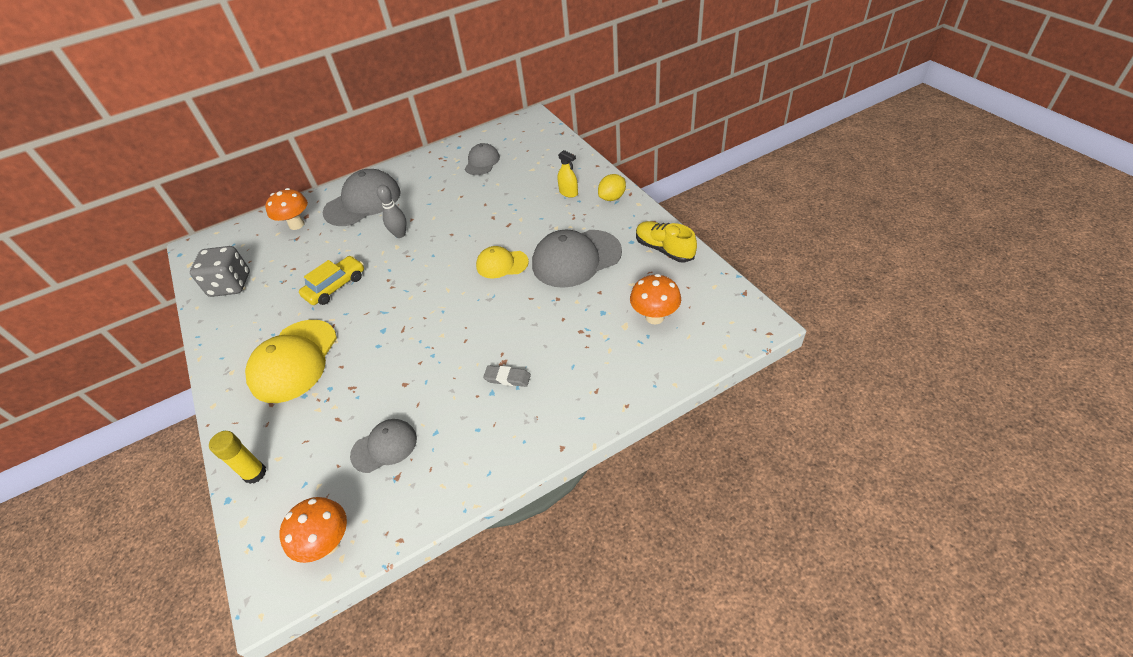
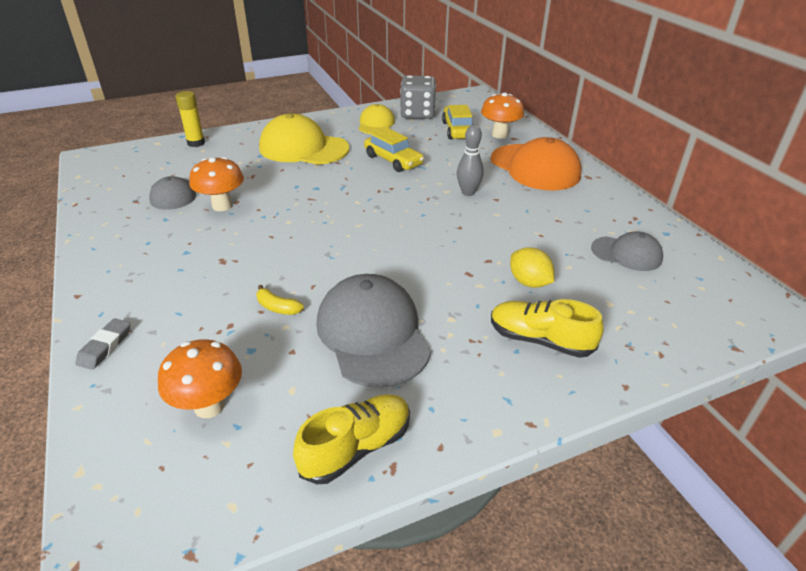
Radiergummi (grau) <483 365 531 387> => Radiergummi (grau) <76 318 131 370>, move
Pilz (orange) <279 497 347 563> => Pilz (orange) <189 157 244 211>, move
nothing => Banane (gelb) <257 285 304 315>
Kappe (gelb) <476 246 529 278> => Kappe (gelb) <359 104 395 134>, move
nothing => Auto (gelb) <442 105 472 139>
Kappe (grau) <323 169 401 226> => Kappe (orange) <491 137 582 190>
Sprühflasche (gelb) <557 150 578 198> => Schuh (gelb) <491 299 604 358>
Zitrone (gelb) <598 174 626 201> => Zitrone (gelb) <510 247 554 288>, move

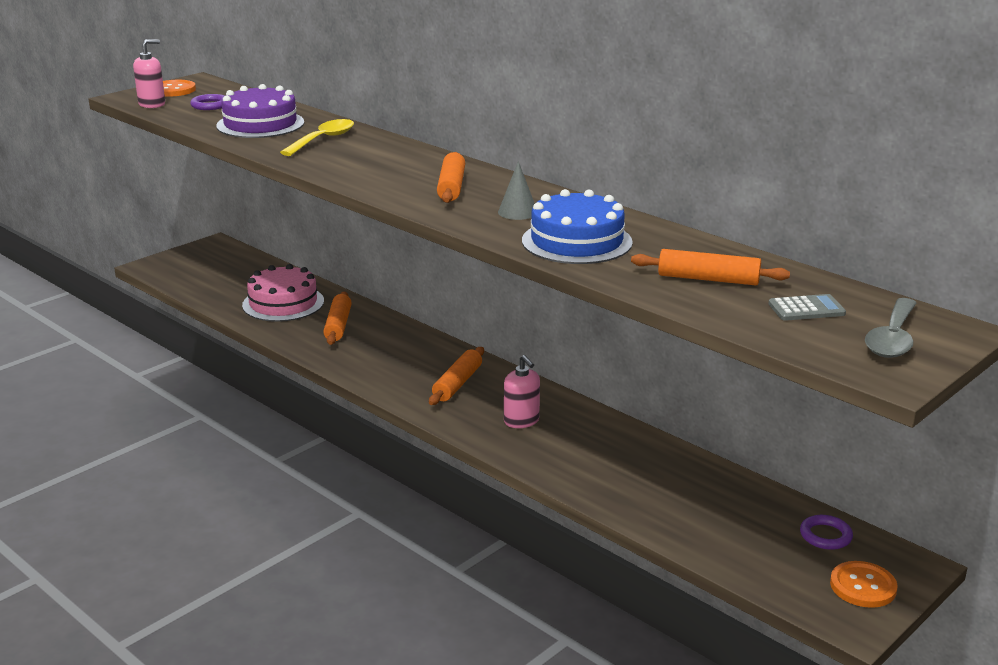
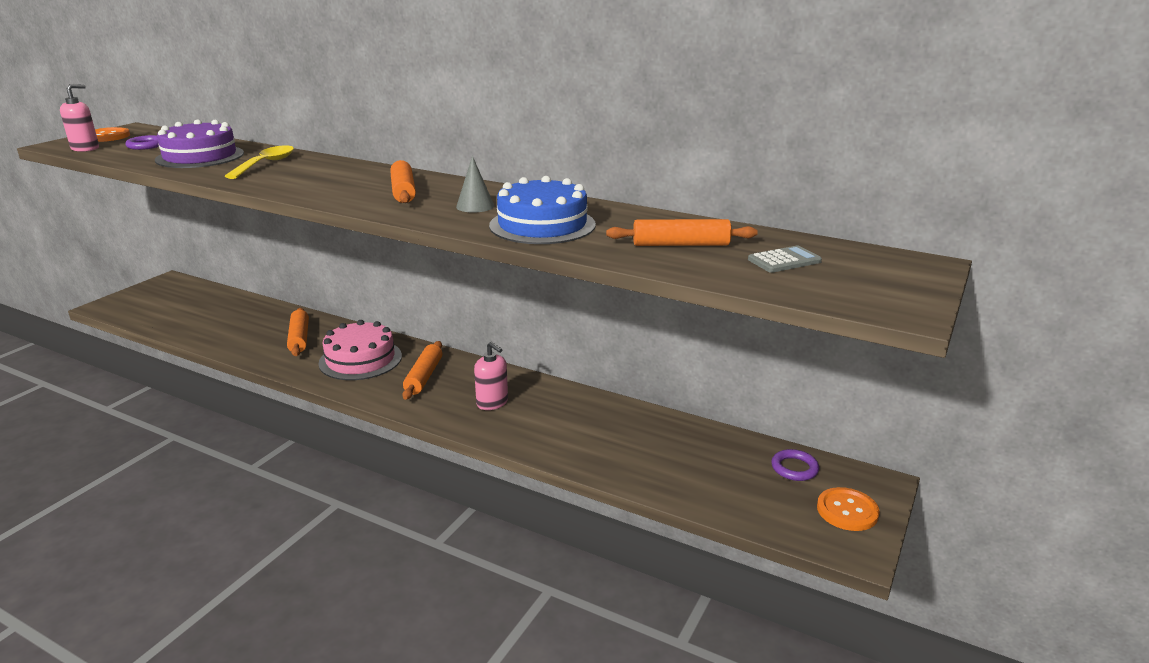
Kuchen (rosa) <242 264 324 322> => Kuchen (rosa) <318 320 402 380>, move
Löffel (grau) <865 298 917 358> => nothing

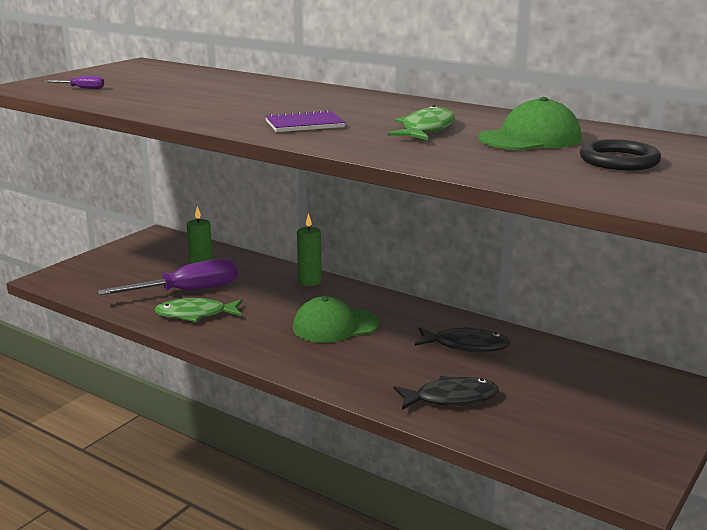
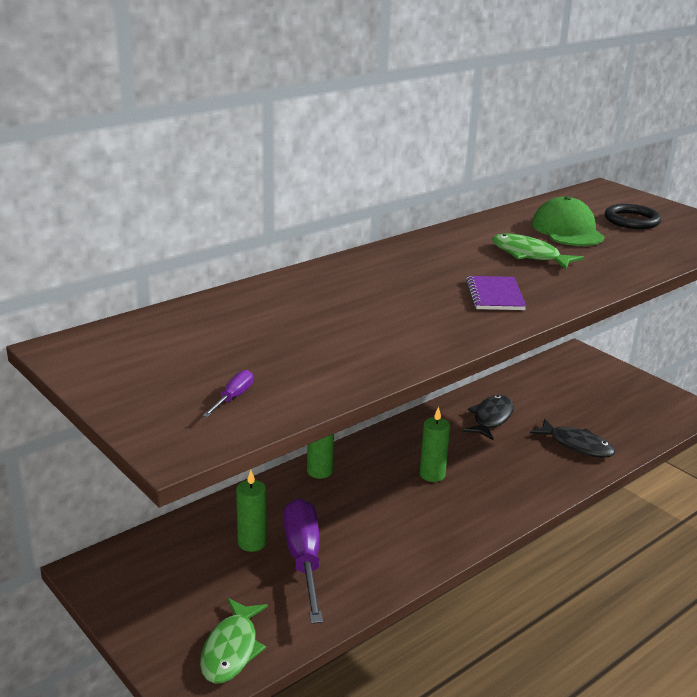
Fisch (grün) <154 298 242 322> => Fisch (grün) <200 598 268 684>, move
Kappe (grün) <293 296 379 343> => Kerze (grün) <420 407 450 482>
Fisch (schwarz) <393 376 499 410> => Fisch (schwarz) <530 419 615 458>, 120 degrees clockwise

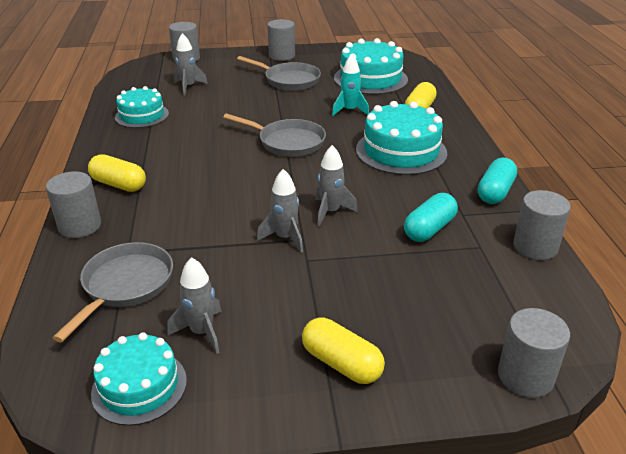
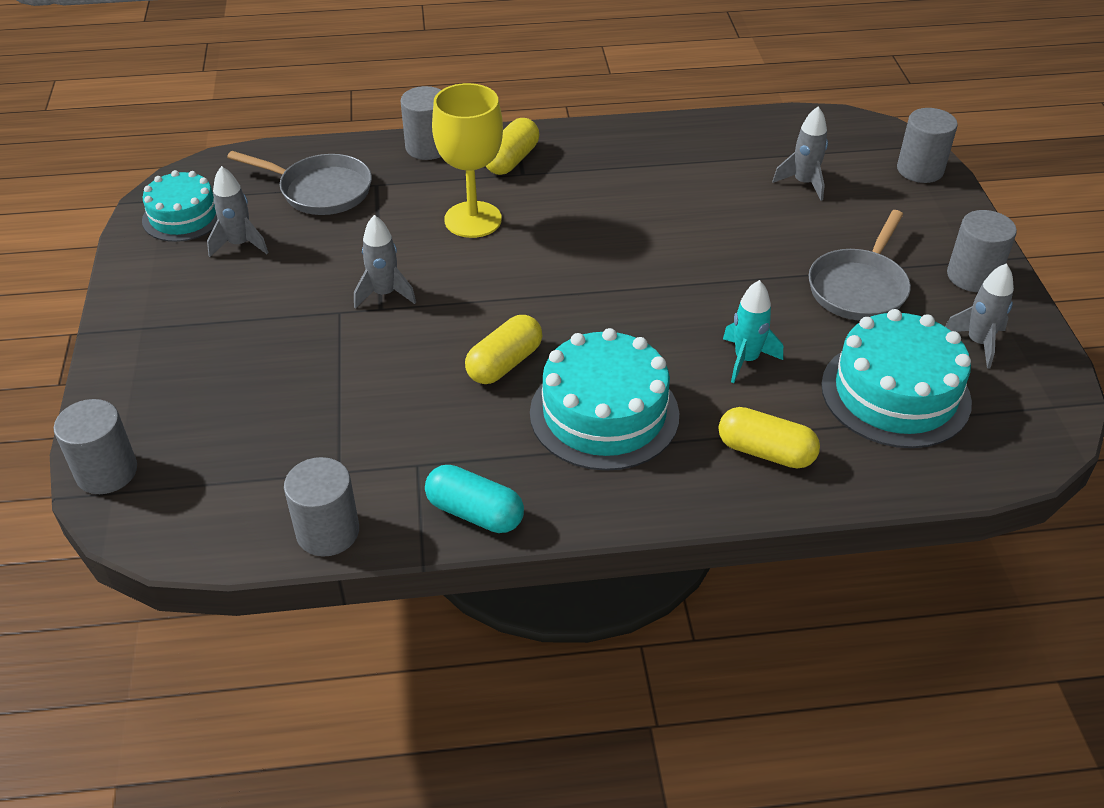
nothing => Kelch (gelb) <432 83 503 238>
Kapsel (gelb) <302 318 385 384> => Kapsel (gelb) <465 315 542 384>, move
Rakete (grau) <316 145 358 227> => Rakete (grau) <945 263 1014 368>, move
Kuchen (türkis) <115 86 169 128> => nothing
Pfanne (grau) <223 114 326 157> => nothing
Kapsel (türkis) <404 193 458 242> => nothing

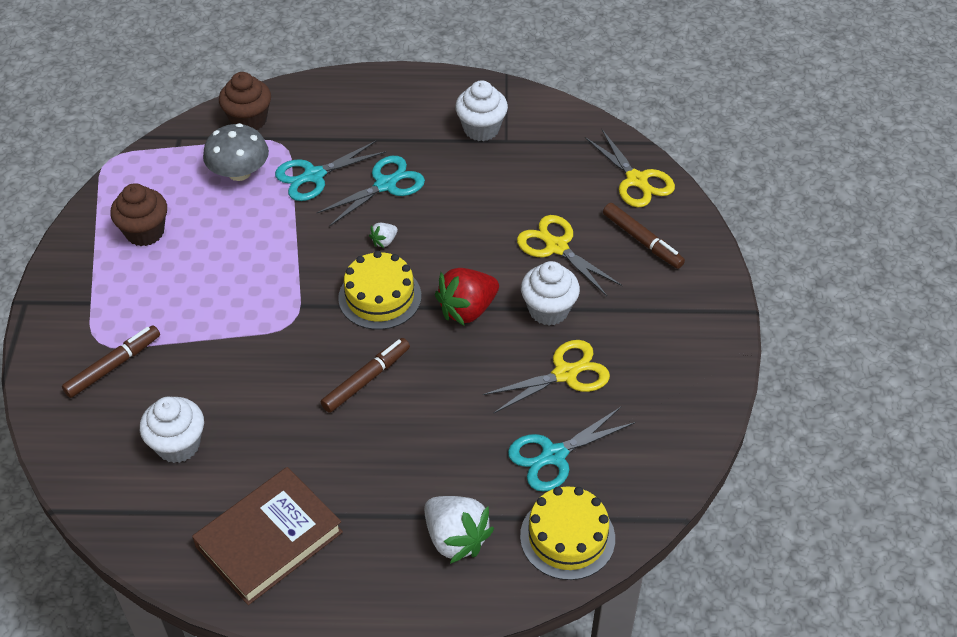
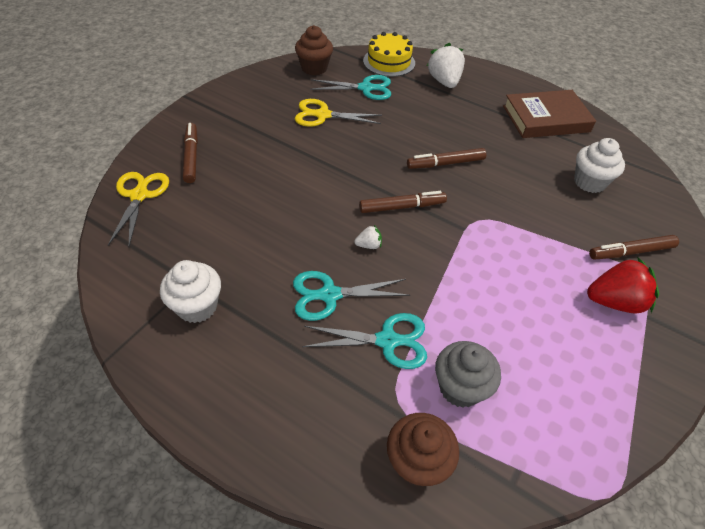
Muffin (braun) <110 183 167 246> => Muffin (braun) <295 25 333 75>, move
Kuchen (gelb) <338 251 421 330> => Filzstift (braun) <359 191 447 213>
Pilz (grau) <203 123 269 181> => Muffin (grau) <435 341 501 408>
Erdbeere (rot) <435 268 499 326> => Erdbeere (rot) <587 257 659 314>, move
Schere (gelb) <517 215 623 296> => nothing
Muffin (weiß) <521 261 580 325> => nothing

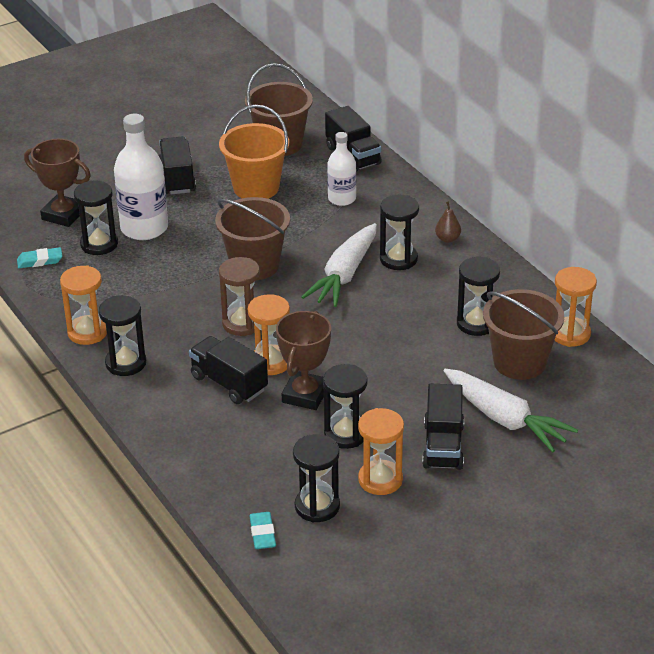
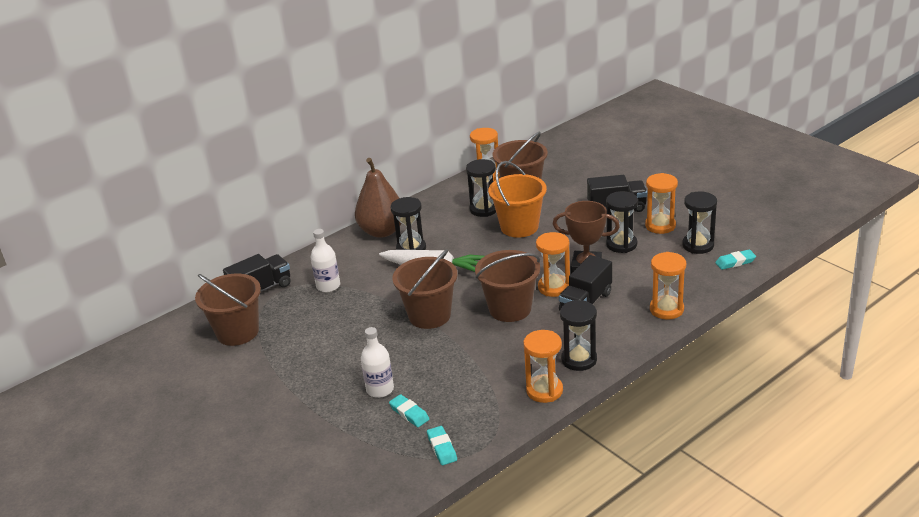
Birne (braun) <435 202 461 243> => Birne (braun) <355 158 401 238>, x2.45
Flasche (weiß) <114 114 168 240> => Flasche (weiß) <361 327 394 398>, x0.60
Sanduhr (schwarz) <74 180 118 255> => Radiergummi (türkis) <389 394 429 427>
Sanduhr (braun) <219 257 260 336> => Eimer (braun) <475 250 540 322>
Eimer (orange) <219 105 289 199> => Eimer (orange) <488 161 547 238>, move
nothing => Sanduhr (orange) <650 252 686 320>
Pokal (braun) <24 139 91 227> => nothing
Lastwagen (schwarz) <159 137 196 195> => nothing
Karotte (weiß) <444 369 578 453> => nothing

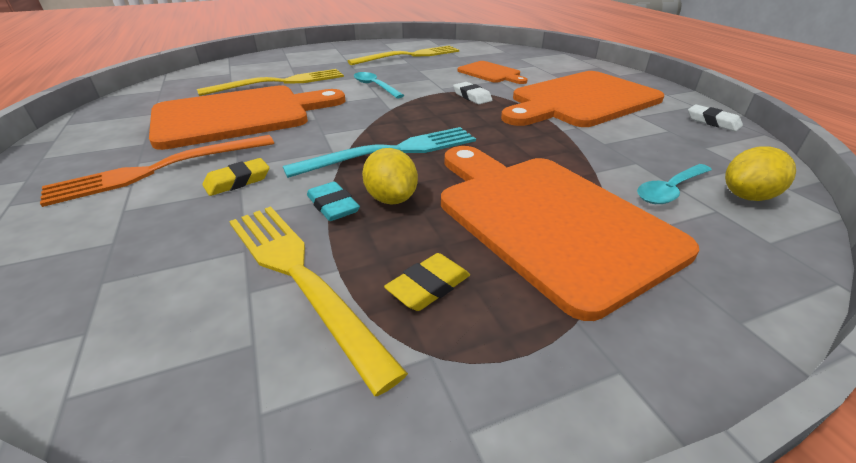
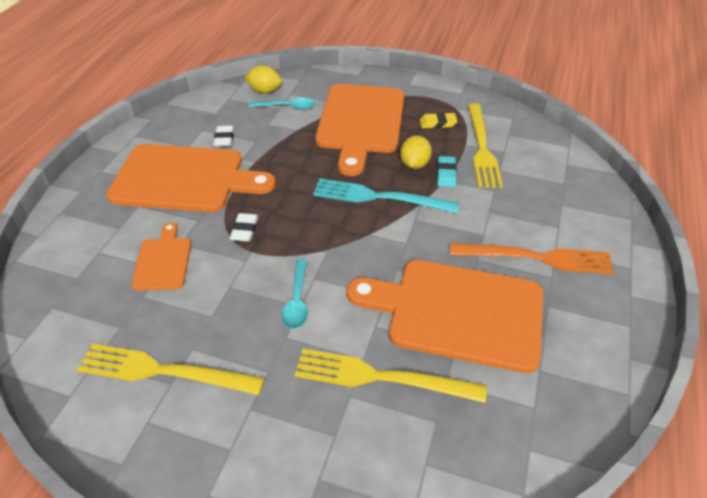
Radiergummi (weiß) <688 105 743 131> => Radiergummi (weiß) <213 126 234 147>, move
Radiergummi (gelb) <202 158 269 196> => nothing

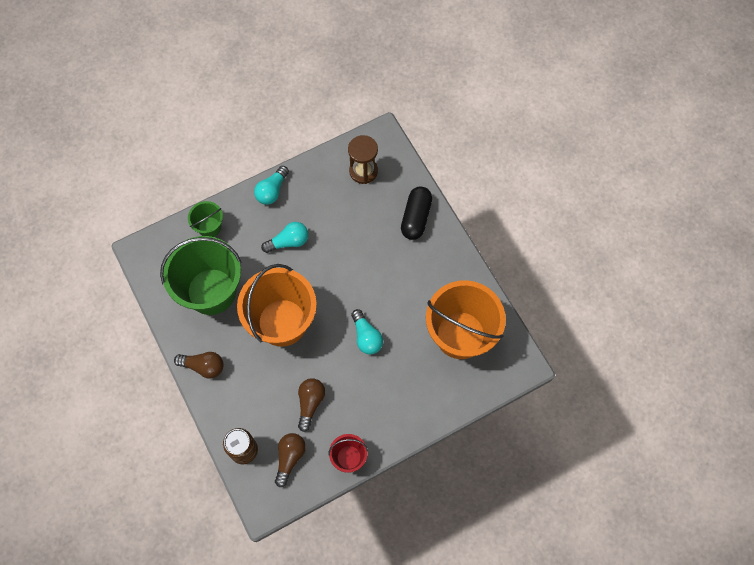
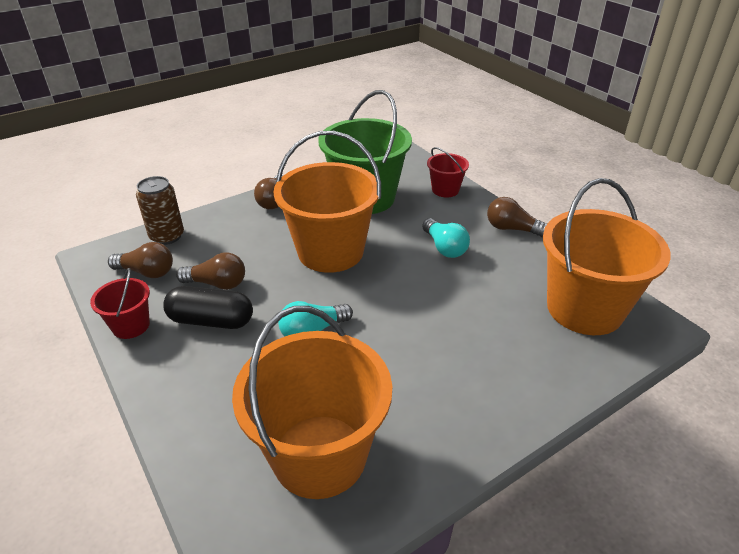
Kapsel (schwarz) <401 186 432 240> => Kapsel (schwarz) <163 286 253 329>, move
Eimer (grün) <188 201 223 237> => Eimer (rot) <427 147 469 197>
Glühbirne (türkis) <254 166 289 205> => Glühbirne (braun) <487 197 547 237>
Sanduhr (braun) <348 135 378 184> => Eimer (orange) <543 178 671 335>

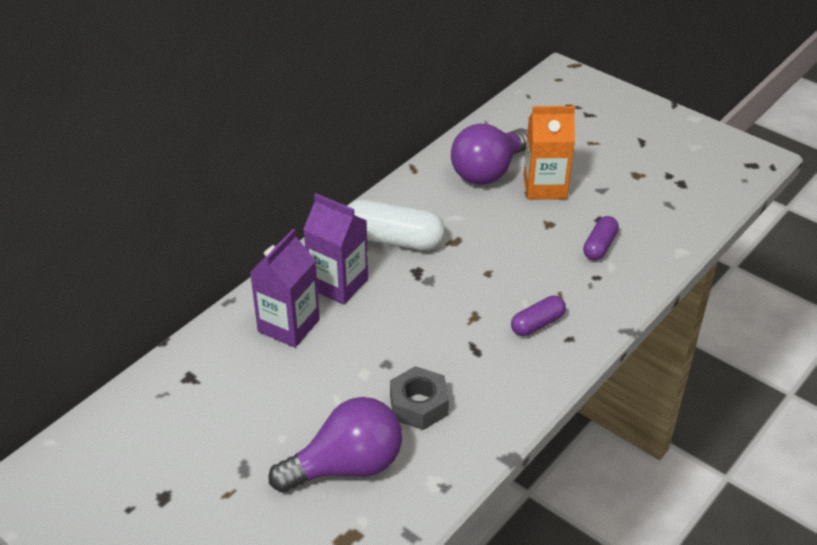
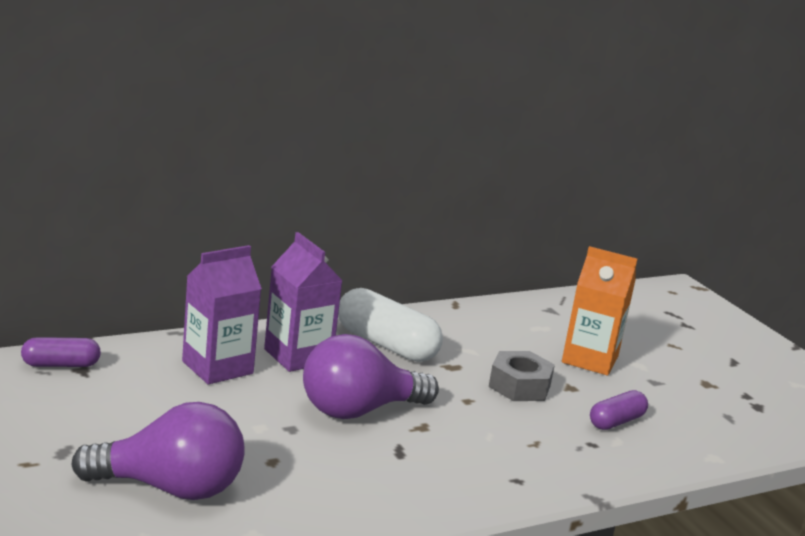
Kapsel (lila) <511 296 566 336> => Kapsel (lila) <21 337 101 367>, move
Glühbirne (lila) <451 124 528 185> => Glühbirne (lila) <303 334 439 419>, move
Sechskantmutter (grau) <390 366 449 430> => Sechskantmutter (grau) <489 351 555 401>, move

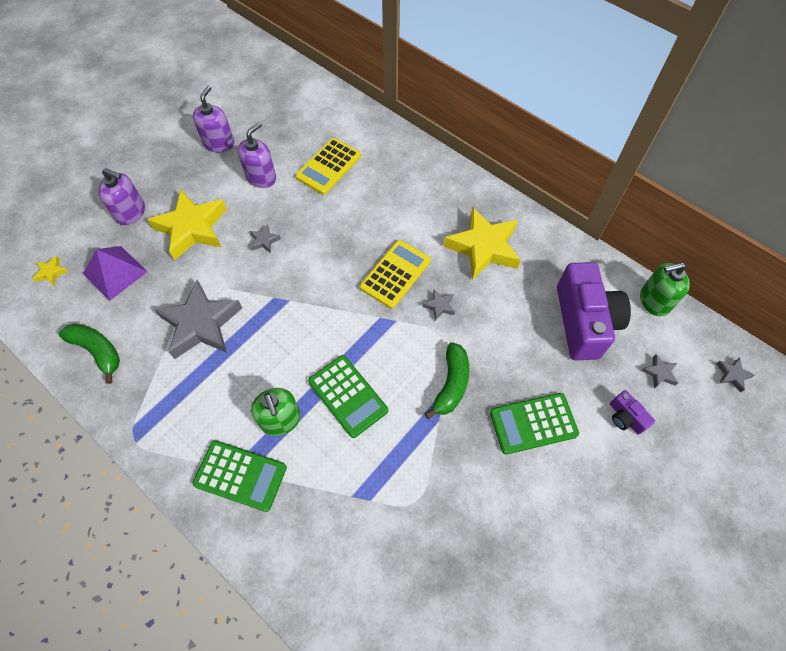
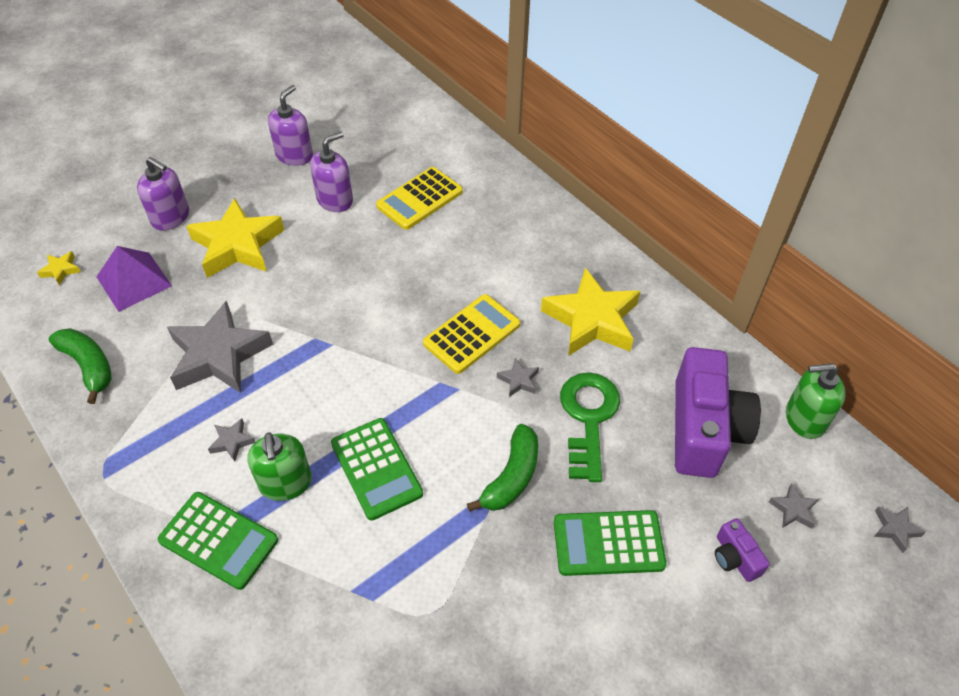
Stern (grau) <250 224 281 253> => Stern (grau) <208 418 256 462>, move
nothing => Schlüssel (grün) <560 372 620 482>

